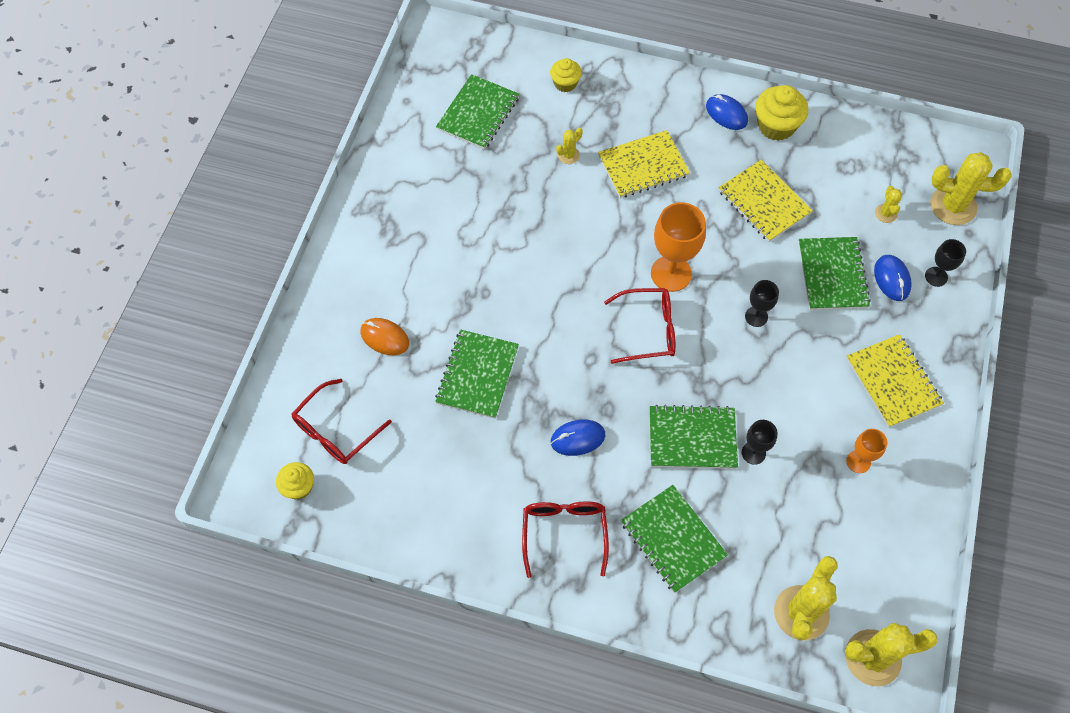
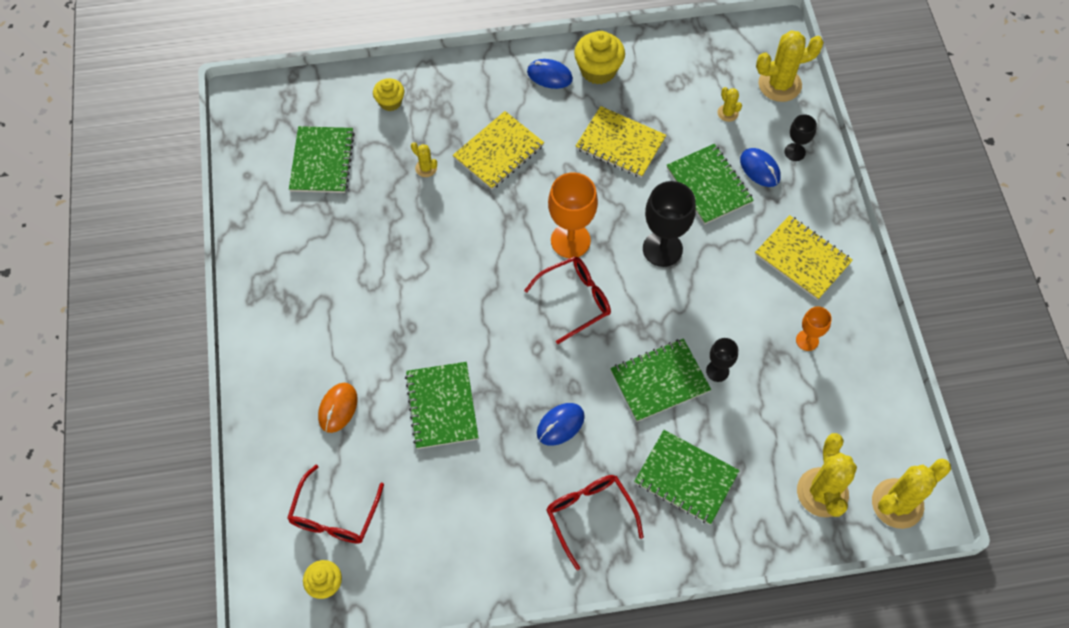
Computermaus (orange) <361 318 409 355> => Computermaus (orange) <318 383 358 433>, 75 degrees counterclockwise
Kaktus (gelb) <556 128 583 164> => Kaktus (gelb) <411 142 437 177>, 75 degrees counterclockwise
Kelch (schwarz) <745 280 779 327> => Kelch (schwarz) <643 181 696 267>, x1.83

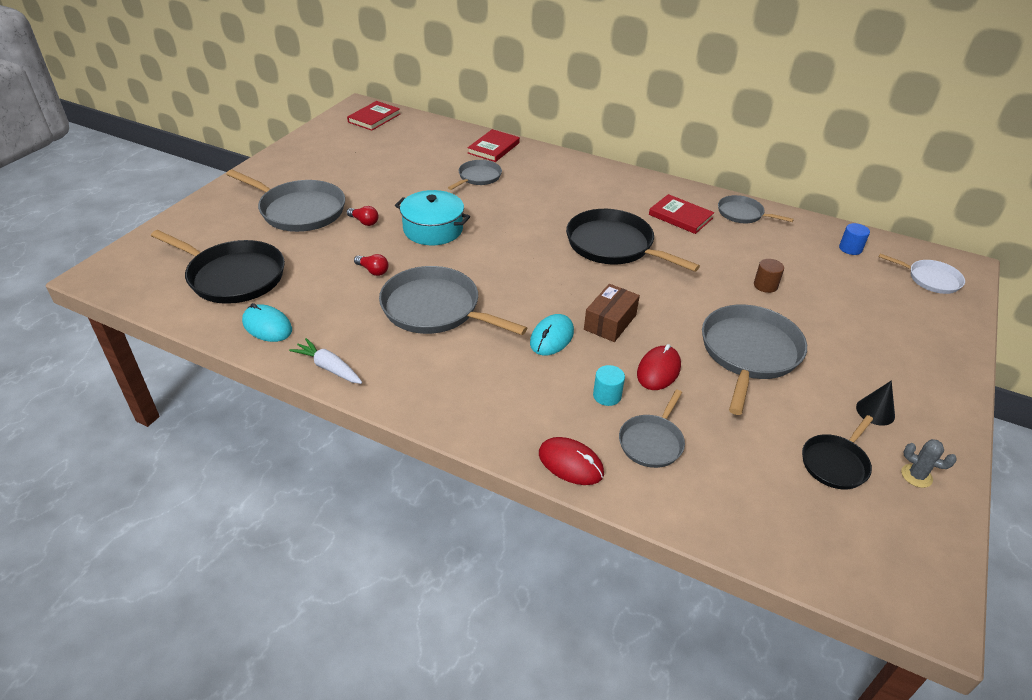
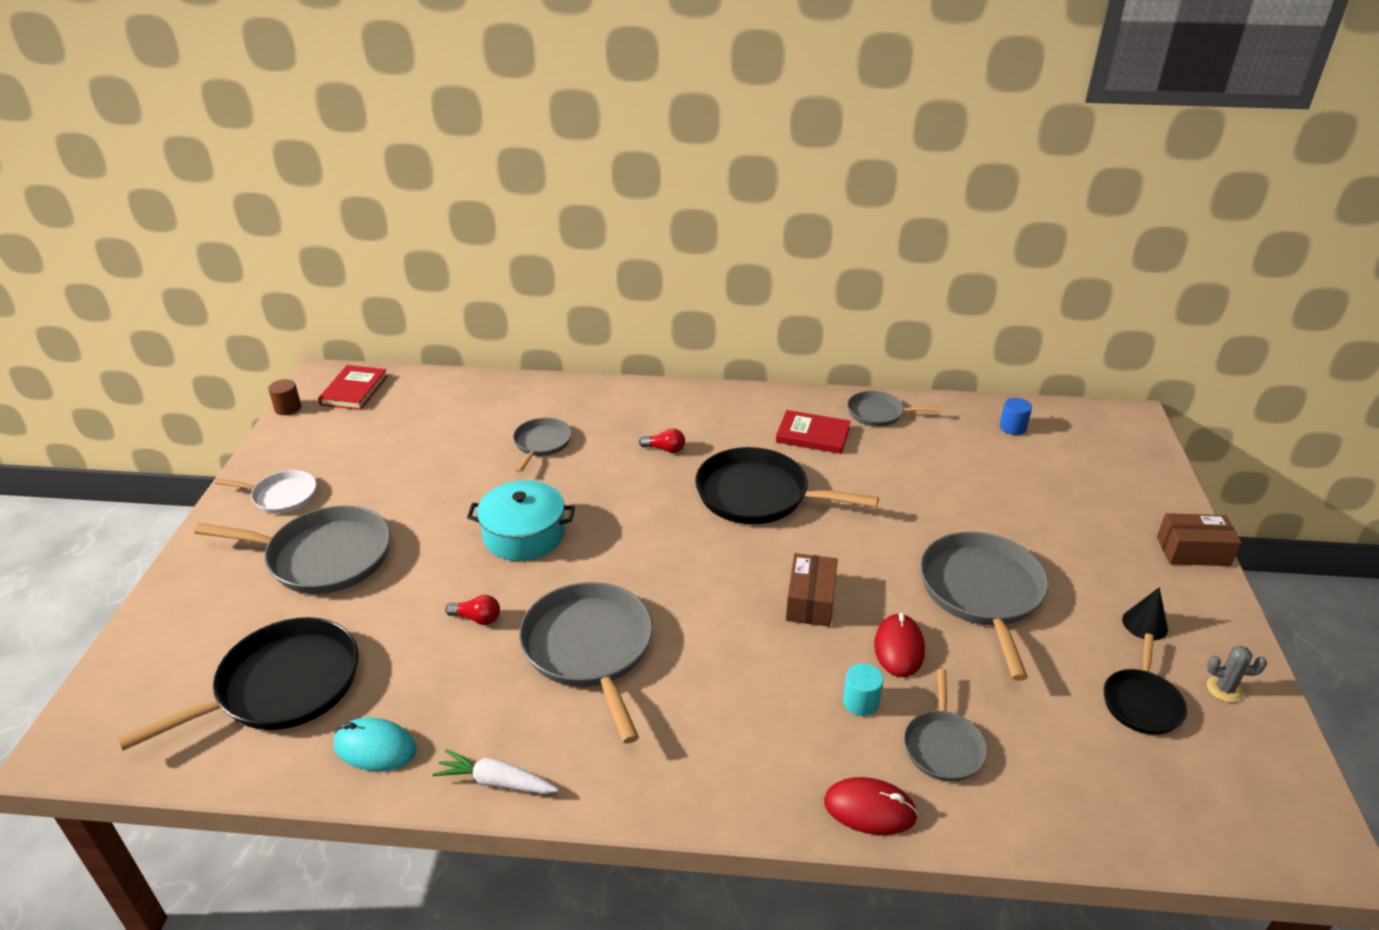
Pfanne (schwarz) <151 230 285 304> => Pfanne (schwarz) <117 617 359 751>, 45 degrees counterclockwise
Pfanne (weiß) <879 253 965 294> => Pfanne (weiß) <215 470 316 514>, move
Vollzylinder (braun) <754 259 784 293> => Vollzylinder (braun) <268 379 301 415>, move
Pfanne (grau) <379 266 527 335> => Pfanne (grau) <519 582 653 744>, 60 degrees clockwise
Glühbirne (rot) <347 206 378 226> => Glühbirne (rot) <639 429 685 453>, move
nothing => Schachtel (braun) <1157 513 1242 566>
Buch (rot) <467 129 520 162> => nothing
Computermaus (türkis) <530 314 574 356> => nothing

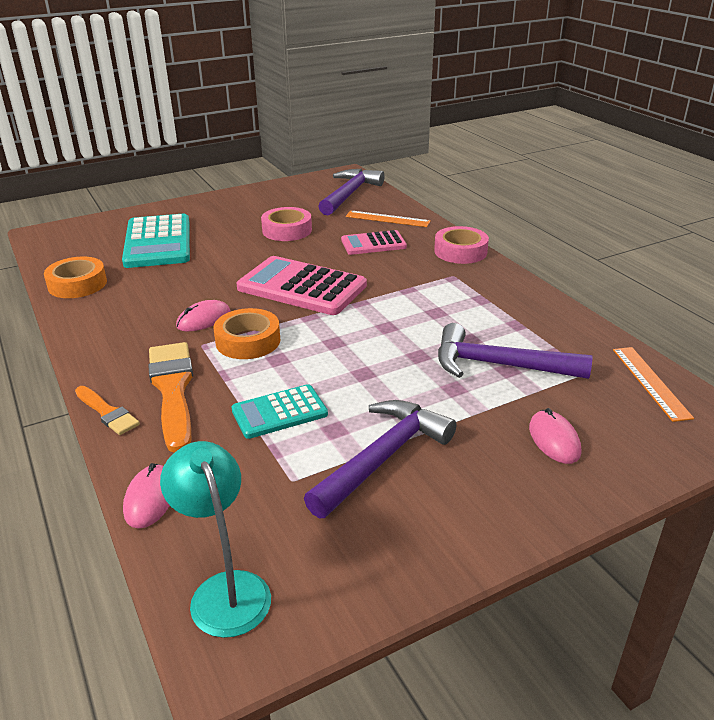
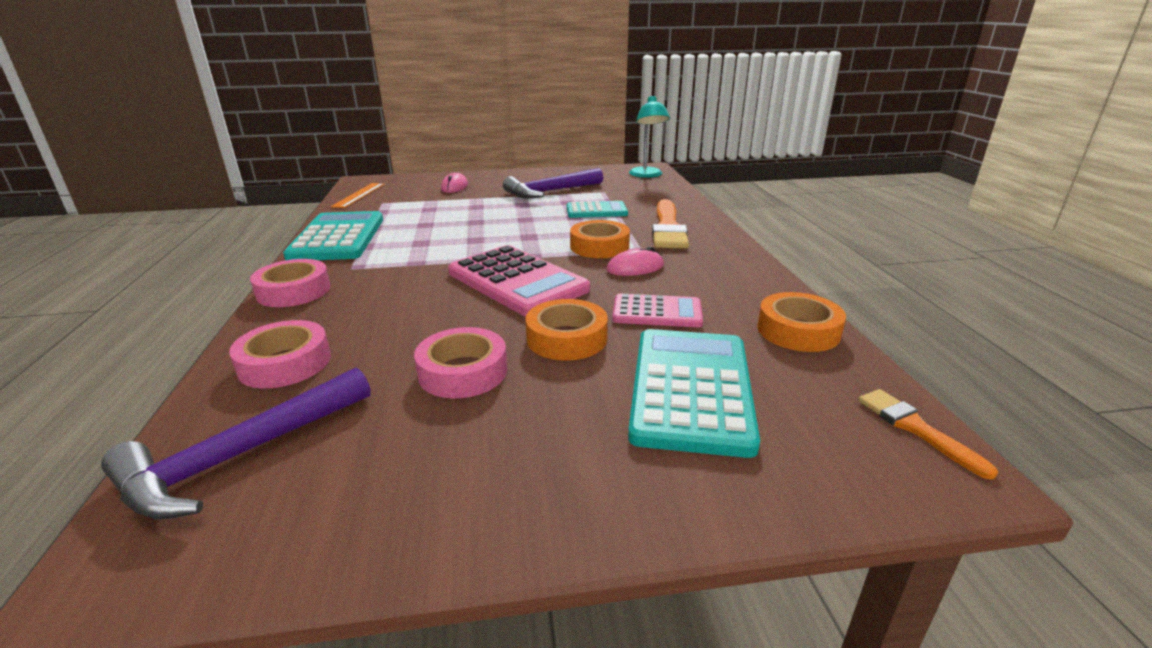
Lineal (orange) <346 211 431 227> => Klebeband (rosa) <229 320 331 388>
nothing => Taschenrechner (türkis) <283 211 383 260>
nothing => Klebeband (orange) <525 299 608 360>
Taschenrechner (rosa) <341 230 407 255> => Taschenrechner (rosa) <612 293 703 327>, move
Pinsel (orange) <75 386 140 435> => Pinsel (orange) <858 389 998 480>, move
Computermaus (rosa) <123 463 170 528> => nothing
Hammer (lila) <438 323 592 379> => nothing

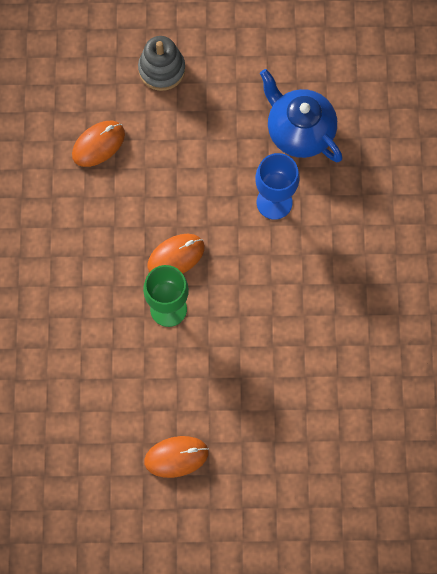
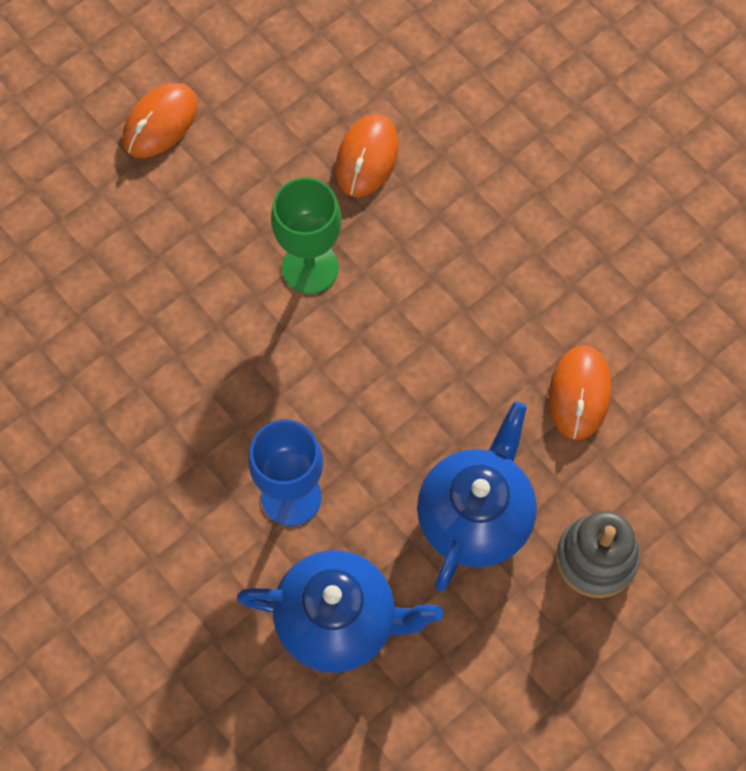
Computermaus (orange) <147 234 205 274> => Computermaus (orange) <335 114 399 197>, move
nothing => Teekanne (blau) <417 402 537 591>

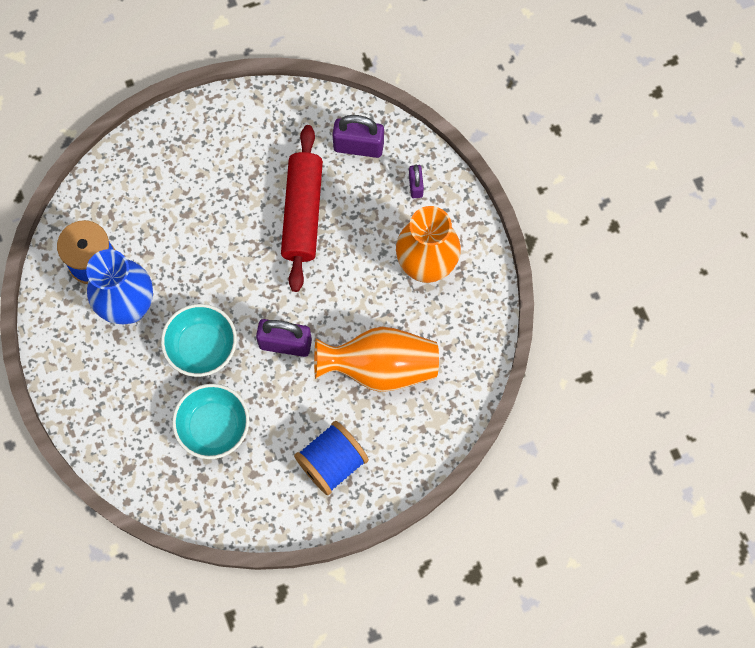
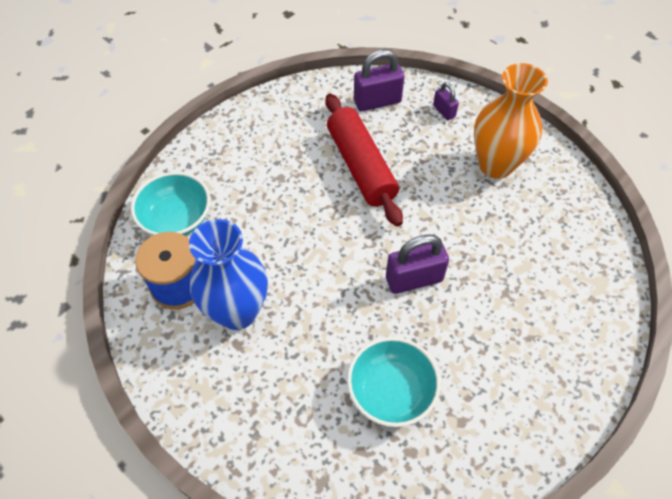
Schüssel (türkis) <161 304 237 377> => Schüssel (türkis) <131 172 211 236>, move
Garnrolle (blau) <294 421 369 495> => nothing
Vase (orange) <314 327 439 392> => nothing

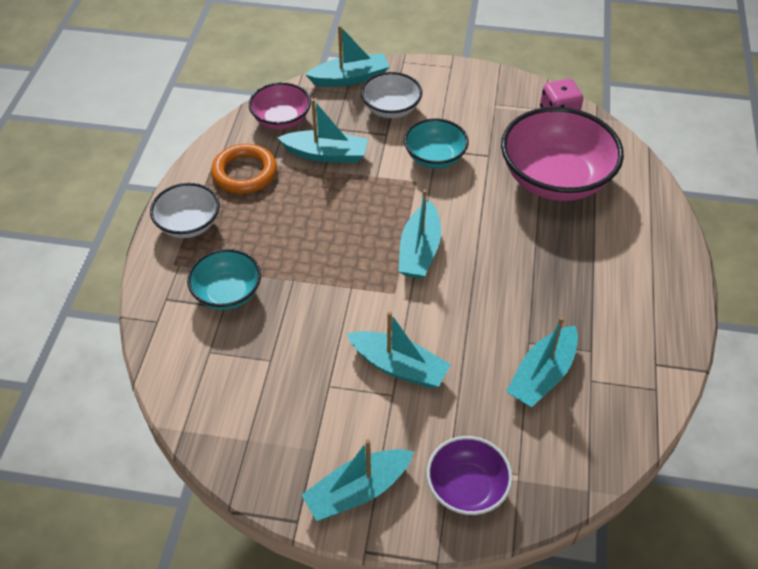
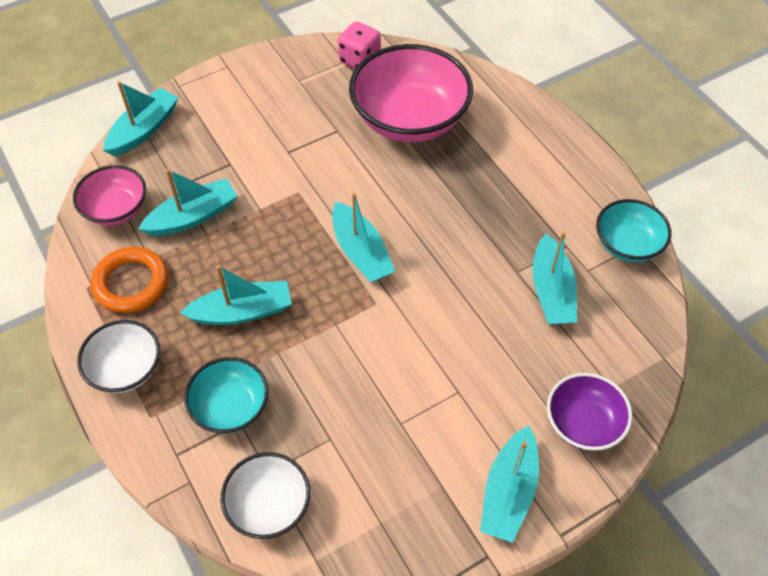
Boot (türkis) <347 312 451 388> => Boot (türkis) <180 265 292 325>, move
Schüssel (weiß) <361 72 422 118> => Schüssel (weiß) <221 452 310 539>, move
Schüssel (türkis) <404 118 469 169> => Schüssel (türkis) <596 199 672 262>, move

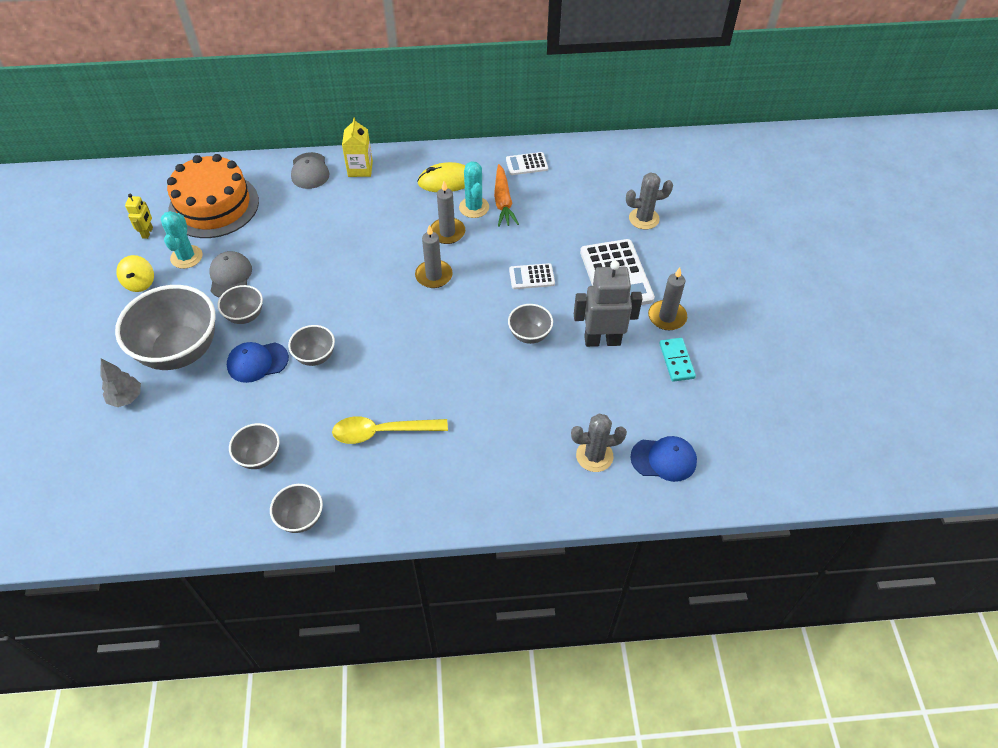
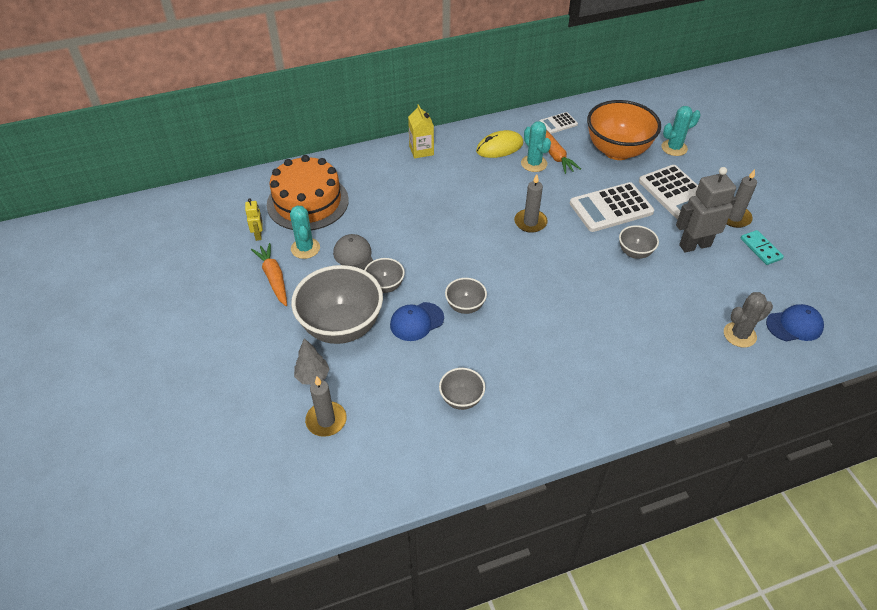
Kreisel (gelb) <116 255 154 292> => Karotte (orange) <251 243 287 306>
Kerze (grau) <430 181 465 244> => Kerze (grau) <305 377 347 437>, move
Taschenrechner (weiß) <509 263 555 289> => Taschenrechner (weiß) <570 182 654 232>, x1.93
nothing => Schüssel (orange) <587 100 661 160>
Kaktus (grau) <626 172 673 229> => Kaktus (türkis) <661 106 701 156>
Schüssel (grau) <270 484 323 533> => nothing
Kappe (grau) <291 152 330 189> => nothing
Löffel (gelb) <332 416 448 444> => nothing

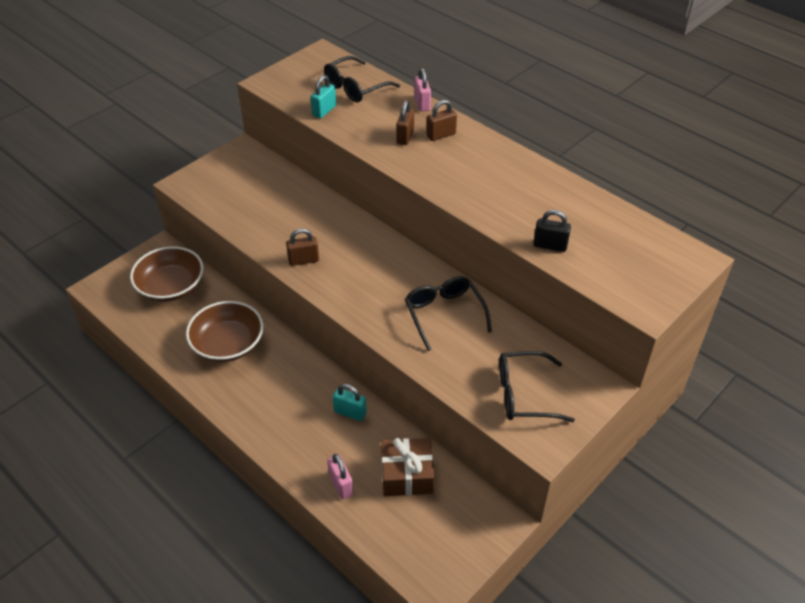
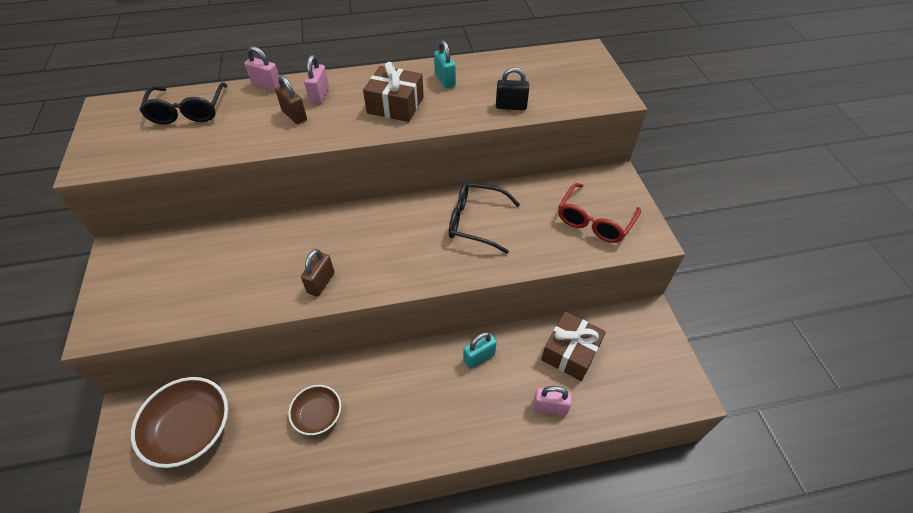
Schüssel (braun) <186 301 264 362> => Schüssel (braun) <288 385 341 435>, x0.58
Vorhängeschloss (braun) <426 100 457 141> => Vorhängeschloss (rosa) <304 55 329 104>
nothing => Geschenk (braun) <363 62 424 122>
Vorhängeschloss (türkis) <311 75 336 119> => Vorhängeschloss (türkis) <434 40 456 88>, move
Vorhängeschloss (schwarz) <533 210 571 252> => Vorhängeschloss (schwarz) <496 67 529 110>, 45 degrees clockwise
Brille (schwarz) <499 351 575 422> => Brille (rot) <558 183 641 243>

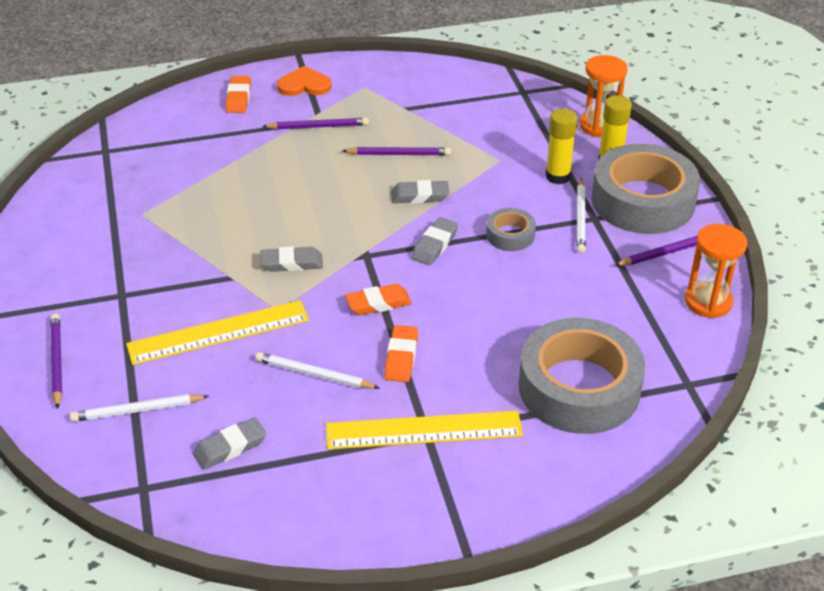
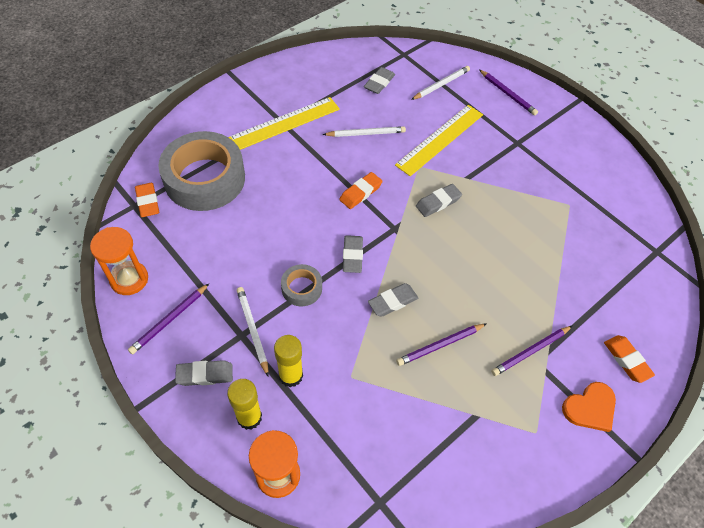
Radiergummi (orange) <384 325 418 382> => Radiergummi (orange) <135 183 159 217>, move
Klebeband (grau) <591 144 700 234> => Radiergummi (grau) <175 360 233 386>

